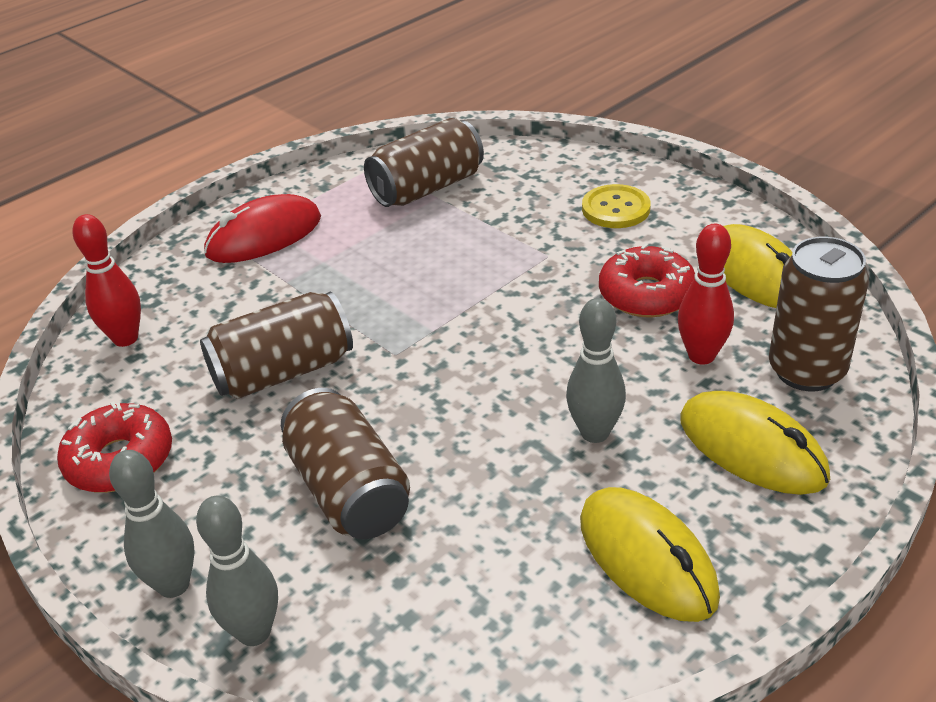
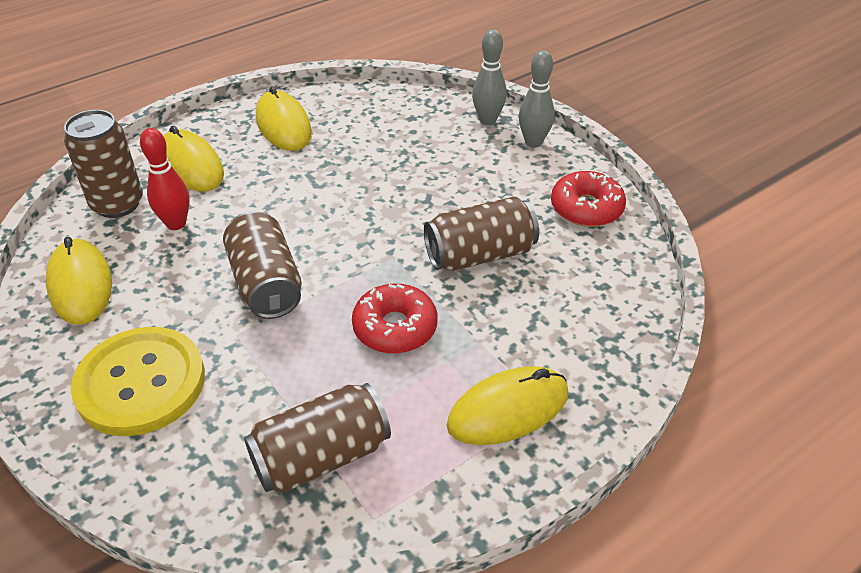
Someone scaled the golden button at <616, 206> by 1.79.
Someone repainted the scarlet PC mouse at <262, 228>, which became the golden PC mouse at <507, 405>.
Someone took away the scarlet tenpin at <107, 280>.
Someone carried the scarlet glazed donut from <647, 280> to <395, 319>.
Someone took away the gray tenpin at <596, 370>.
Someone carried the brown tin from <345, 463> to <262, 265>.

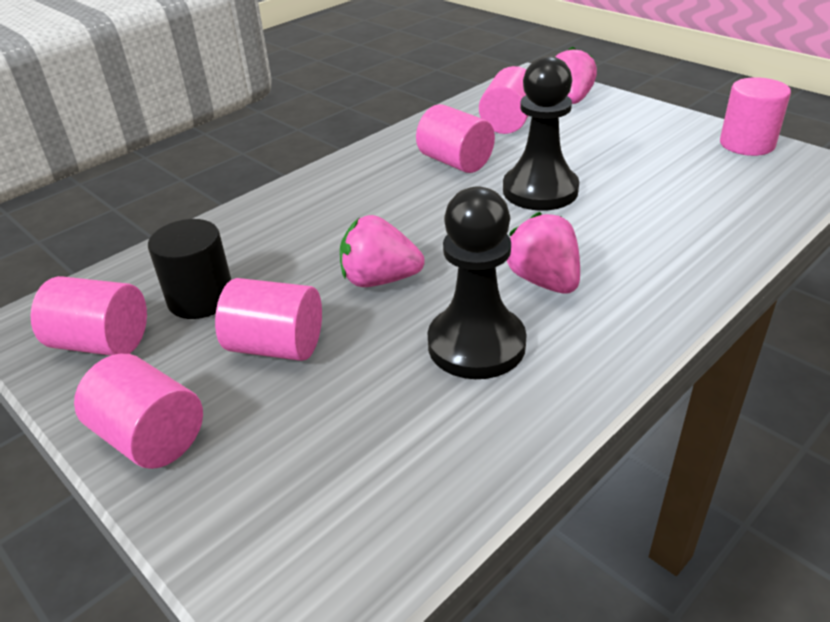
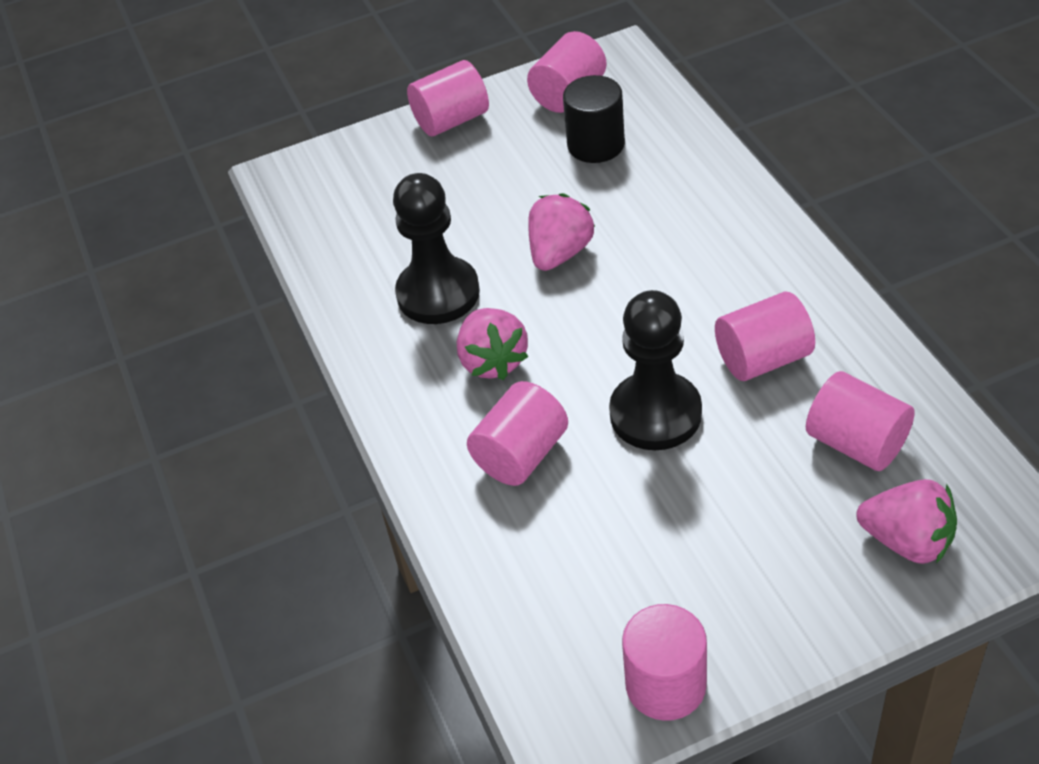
Someone rotated the rosy berry at <543, 253> by 75 degrees clockwise.
Someone carried the rosy cylinder from <268, 319> to <517, 433>.

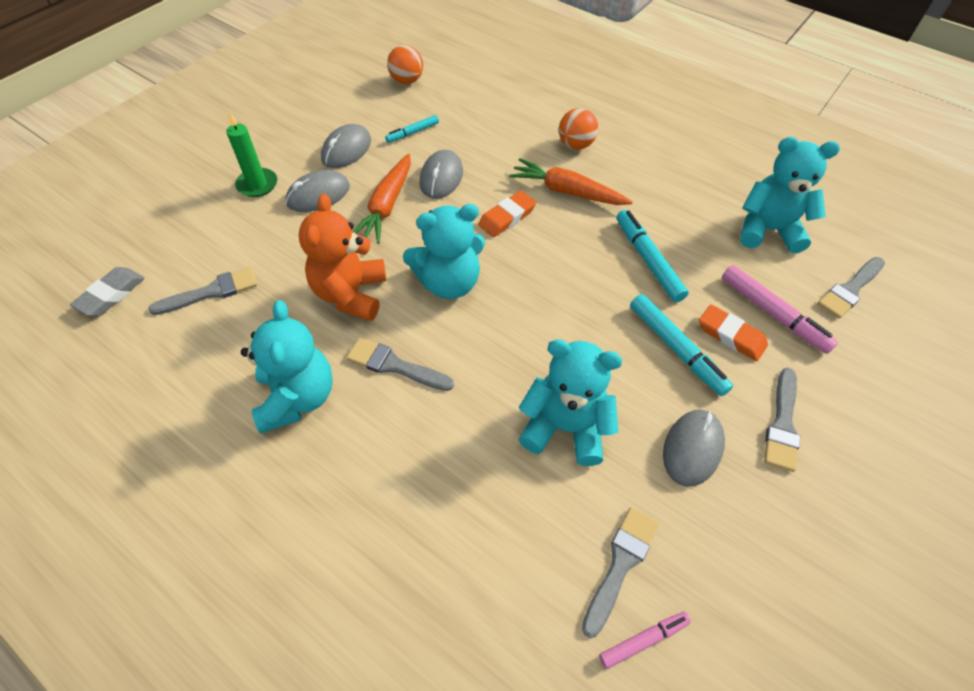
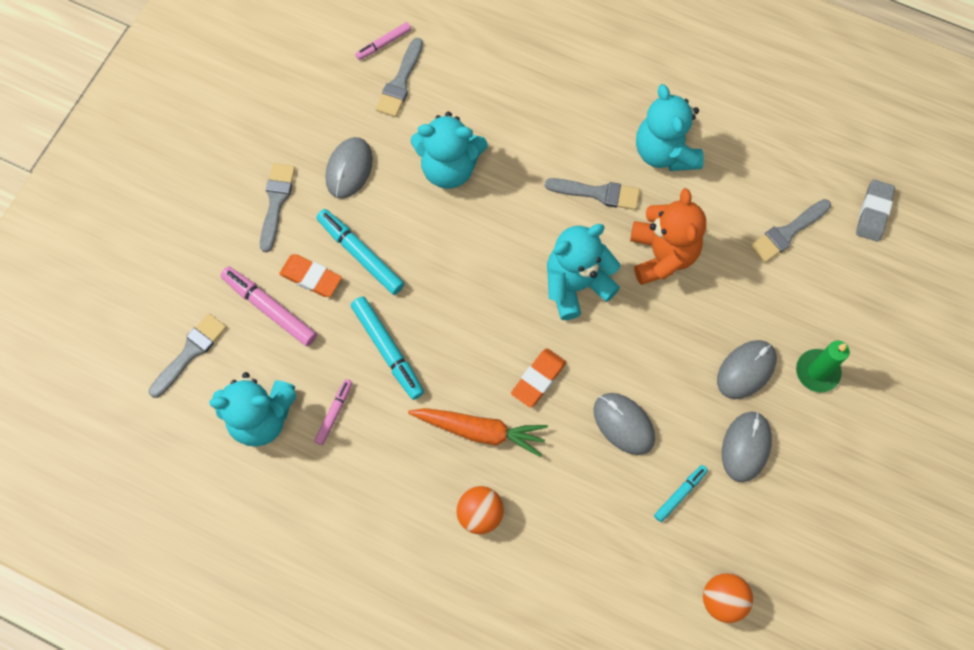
Someone rotated the gray PC mouse at <441, 174> by 45 degrees counterclockwise.
Someone took away the bright orange toy carrot at <382, 198>.
Someone put down the rosy marker at <333, 412>.

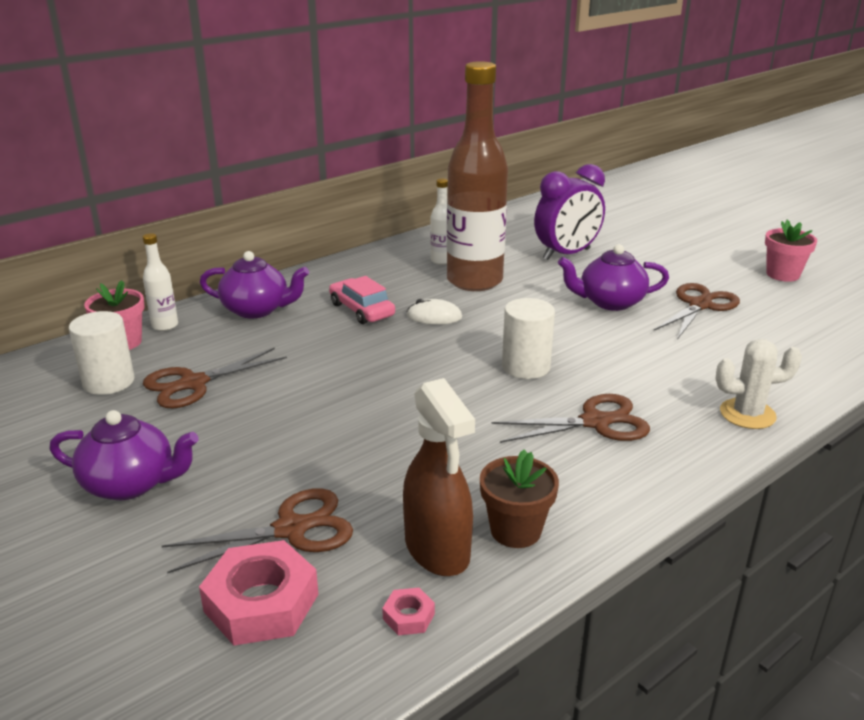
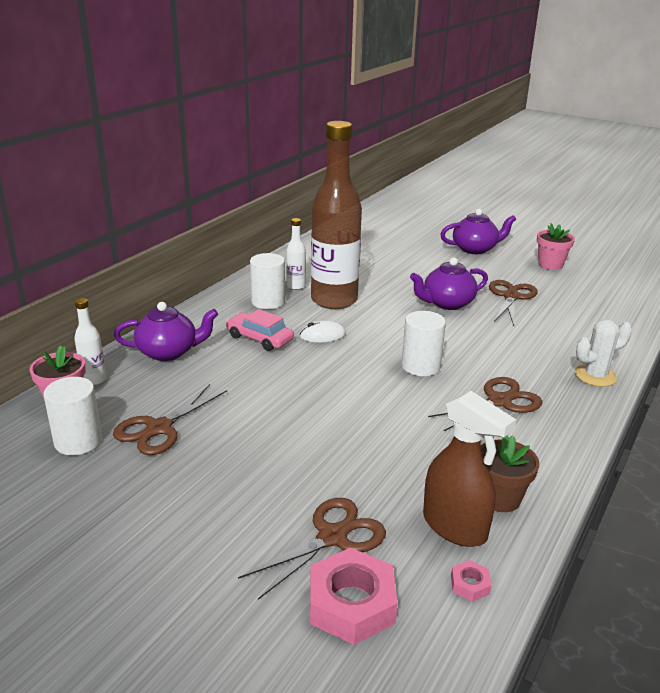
Someone took away the violet alarm clock at <569, 212>.
Someone carried the violet china teapot from <124, 455> to <478, 231>.
Someone put down the pure white cylinder at <267, 281>.

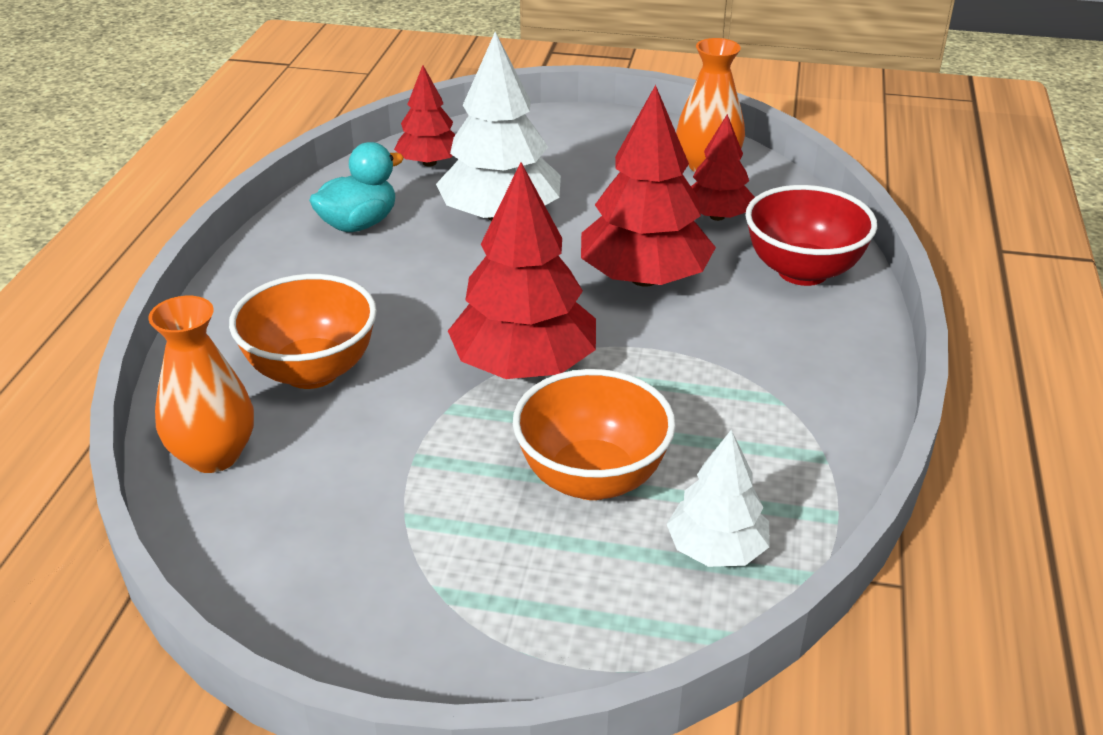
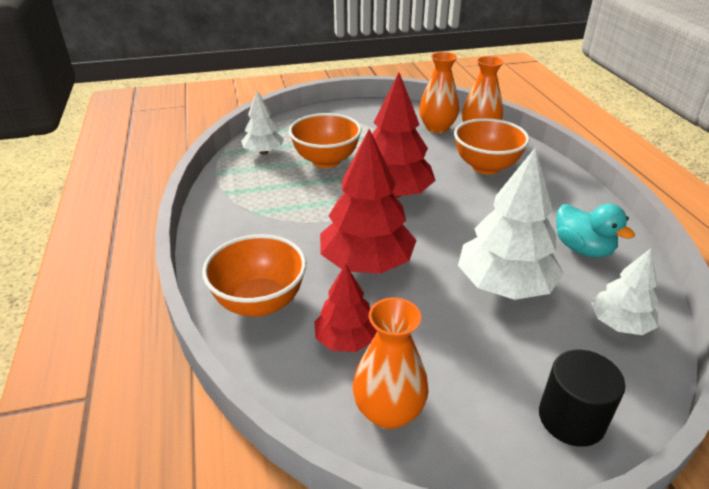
Someone repainted the scarlet tree at <425, 115>, which became the pure white tree at <625, 291>.
Someone rotated the teal toy duck at <356, 187> by 60 degrees counterclockwise.
Someone repainted the scarlet bowl at <811, 235>, which became the bright orange bowl at <254, 275>.
Someone put down the bright orange tall vase at <439, 92>.
Someone put down the ebony cylinder at <582, 398>.

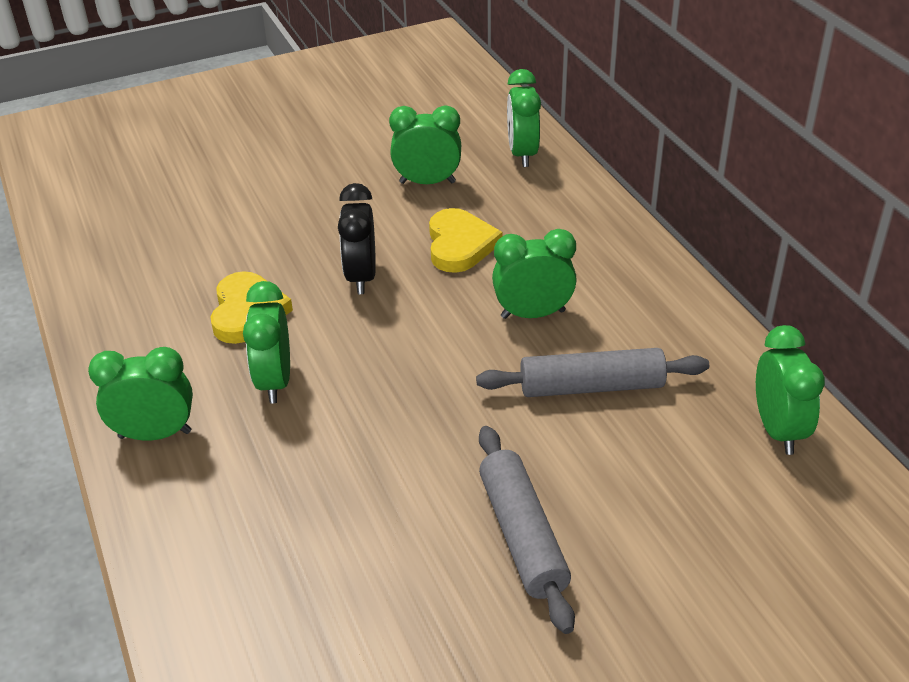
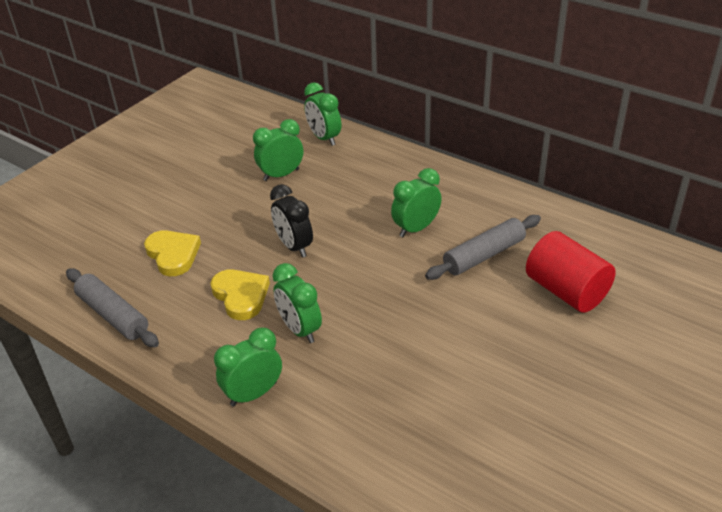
Someone carried the golden heart from <465, 240> to <172, 253>.
Someone took away the green alarm clock at <790, 390>.
Someone carried the gray dough roller from <527, 530> to <112, 307>.
Someone put down the scarlet cylinder at <571, 272>.

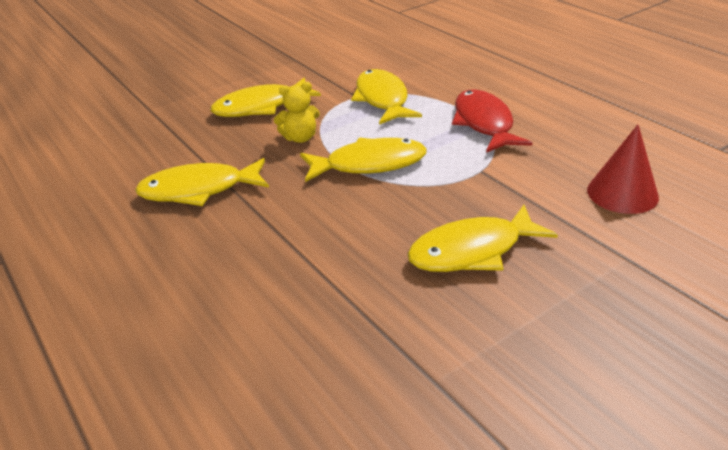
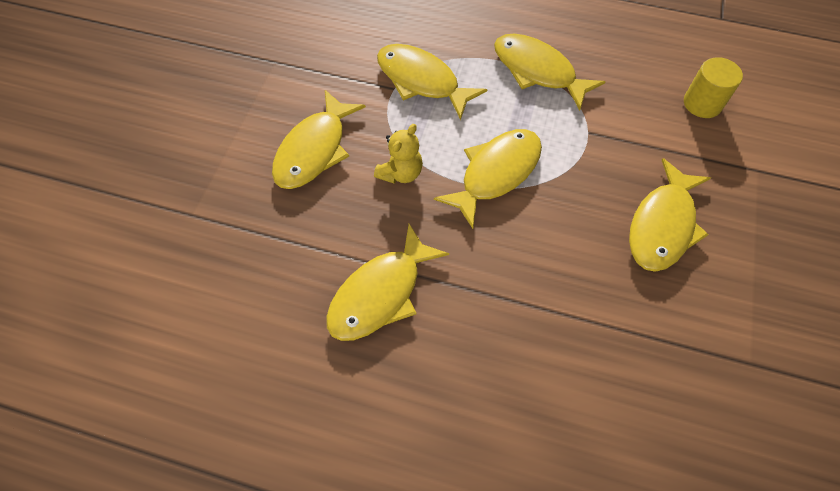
Someone repainted the scarlet fish figure at <492, 121>, which became the golden fish figure at <549, 72>.
Someone swapped the scarlet solid cone at <623, 169> for the golden cylinder at <713, 87>.

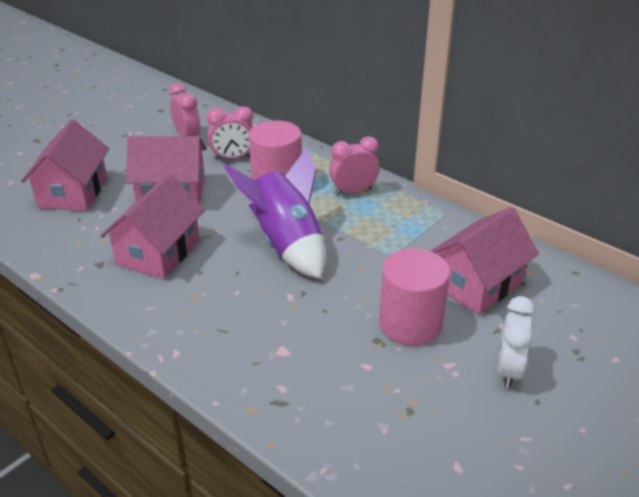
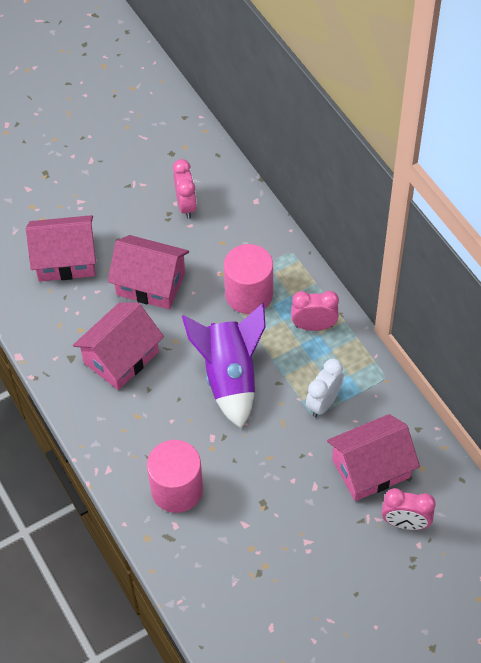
Someone carried the rosy alarm clock from <229, 133> to <409, 509>.
Someone rotated the rosy cottage at <65, 165> by 60 degrees clockwise.
Someone carried the rosy cylinder from <414, 297> to <175, 476>.
Someone carried the pure white alarm clock from <516, 342> to <325, 388>.

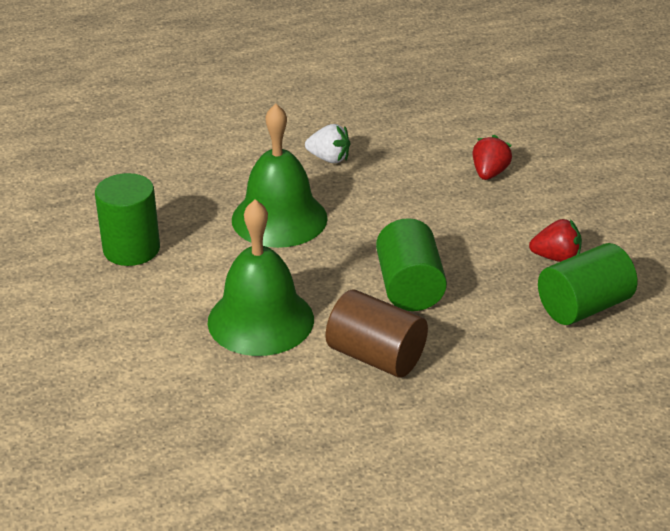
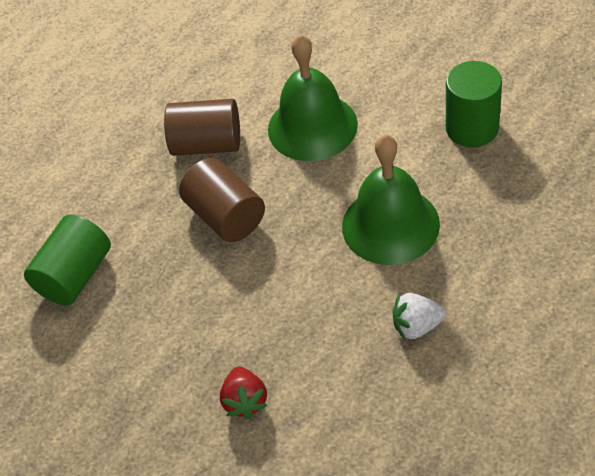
Someone repainted the green cylinder at <411, 264>, which became the brown cylinder at <222, 200>.
Someone took away the scarlet berry at <555, 240>.

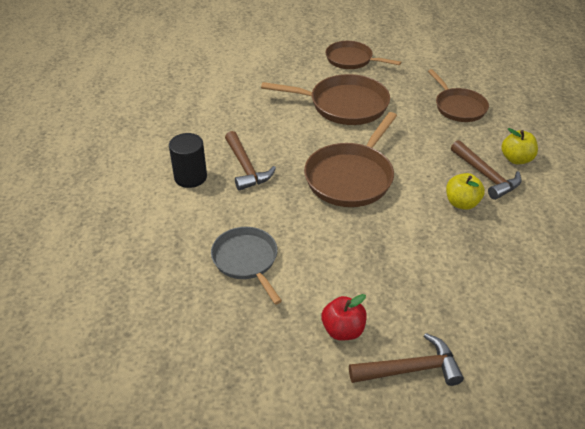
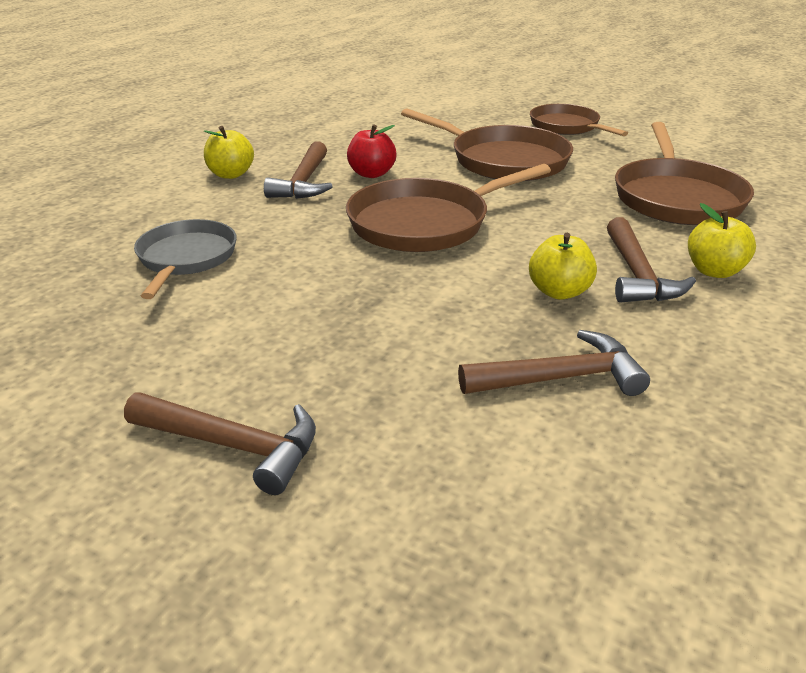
Someone scaled the brown frying pan at <458, 95> by 1.51.
Someone swapped the ebony cylinder at <188, 160> for the golden toy apple at <229, 152>.
Someone carried the scarlet toy apple from <344, 317> to <372, 151>.
Someone put down the brown carpenter's hammer at <554, 363>.

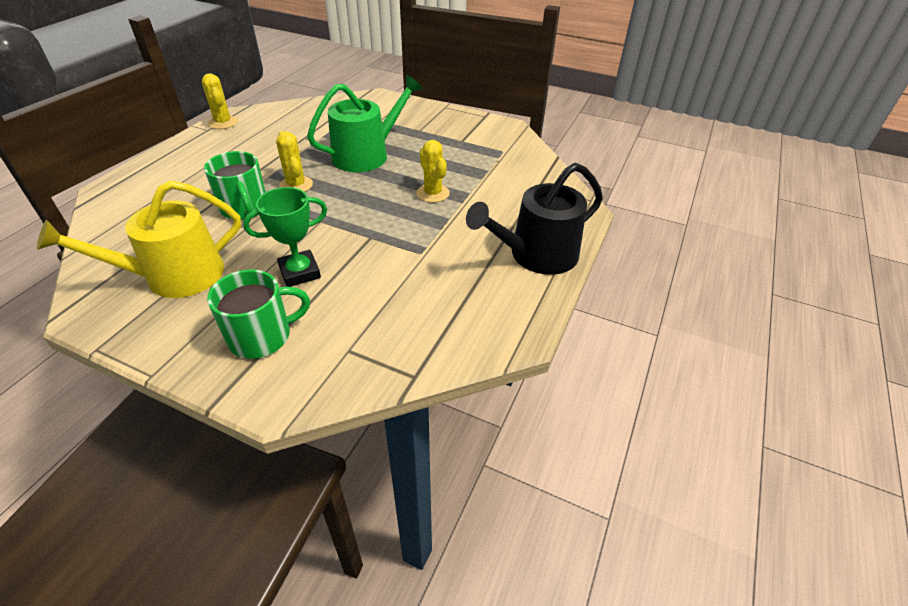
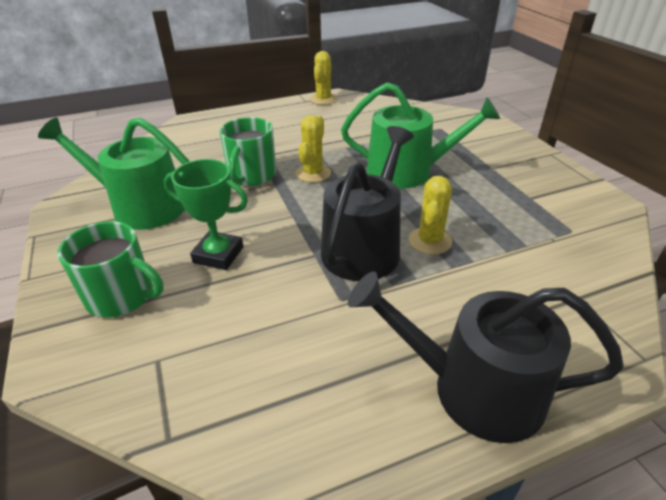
Someone repainted the golden watering can at <139, 239>, which became the green watering can at <114, 173>.
Someone put down the ebony watering can at <367, 203>.

